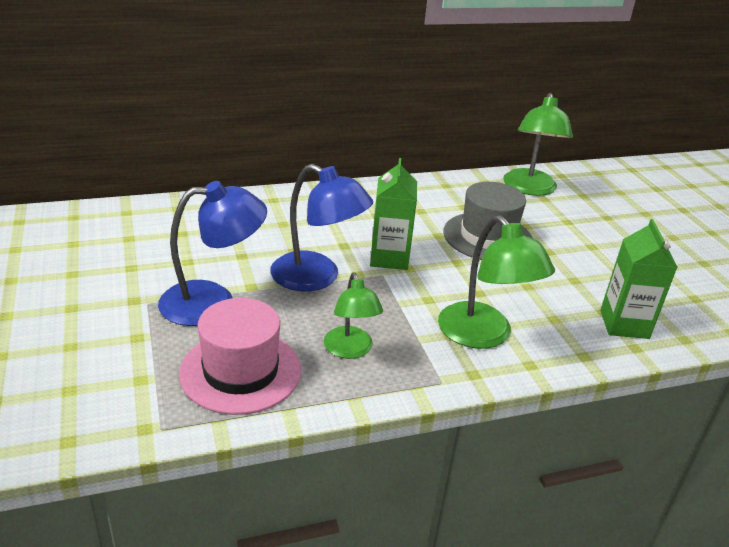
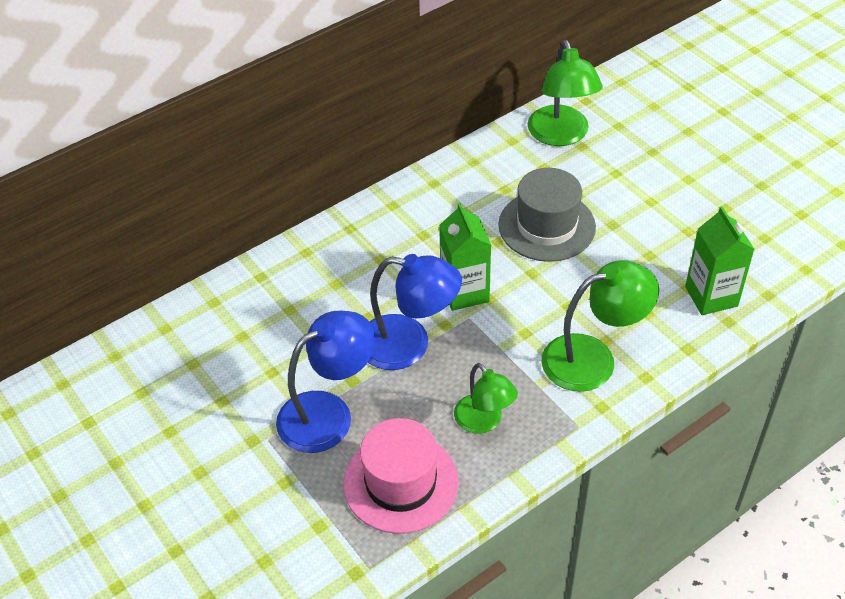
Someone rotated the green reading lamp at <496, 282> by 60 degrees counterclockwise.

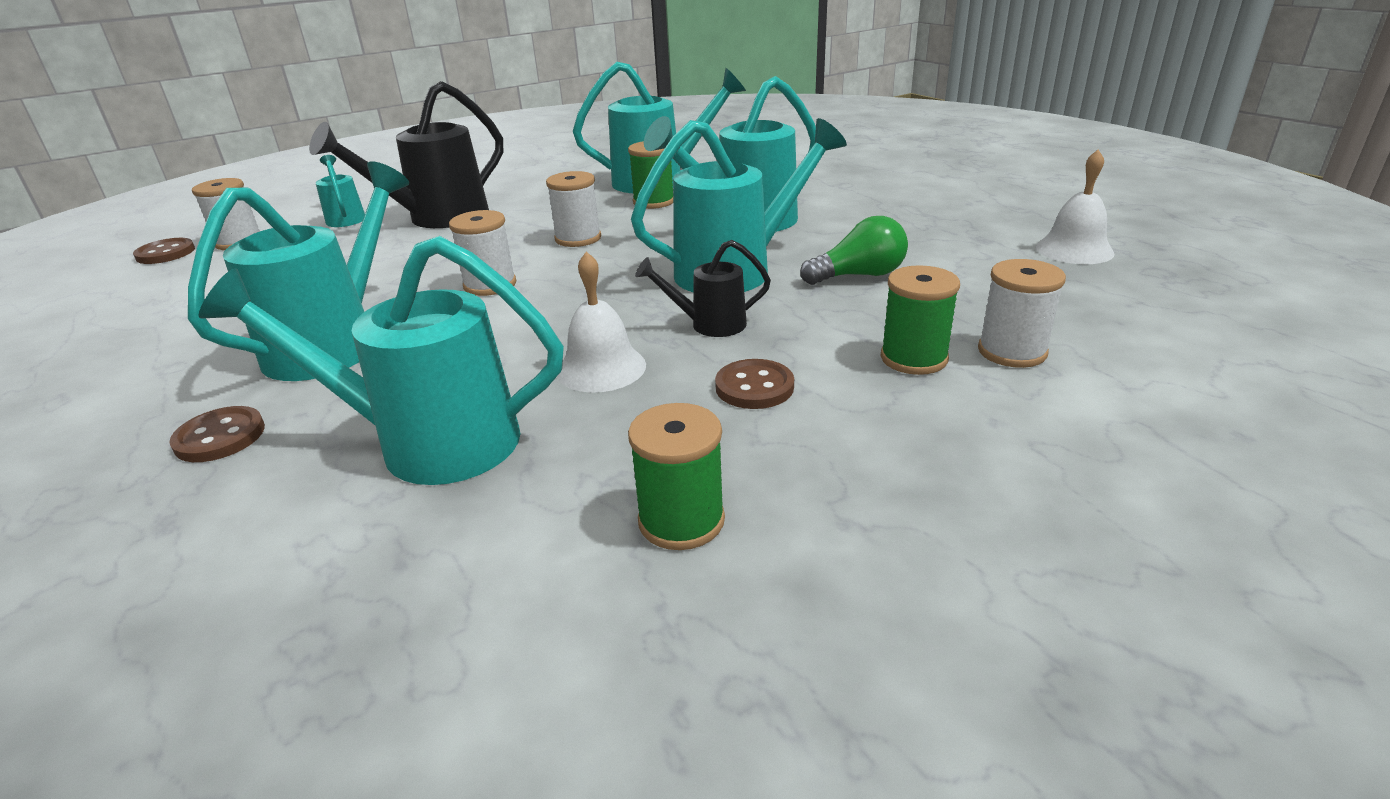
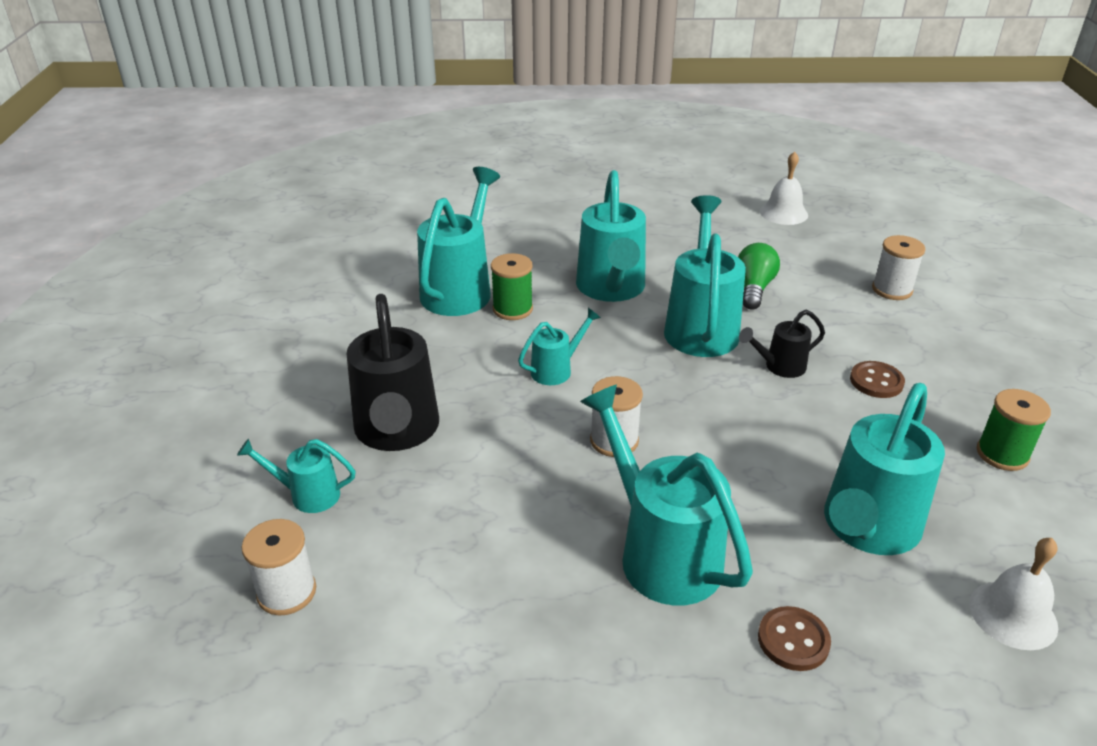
Someone swapped the pure white bobbin at <573, 209> for the teal watering can at <559, 346>.
Someone took away the brown button at <164, 251>.
Someone rotated the ebony watering can at <703, 288> by 45 degrees clockwise.
Someone carried the pure white bell from <601, 322> to <1013, 594>.
Someone took away the green bobbin at <920, 320>.

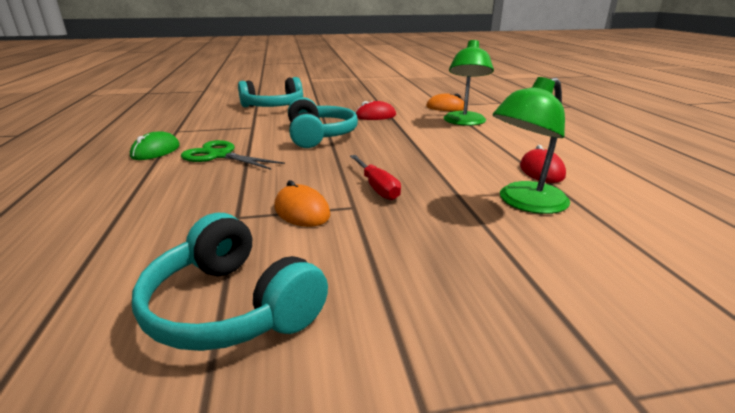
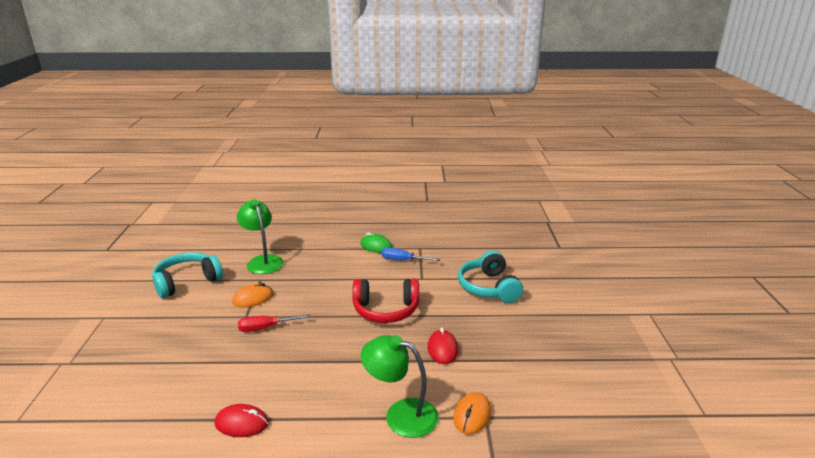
Someone carried the green reading lamp from <531, 145> to <260, 236>.
Someone repainted the teal headset at <323, 122>, which became the scarlet headset at <385, 301>.
Someone took away the green scissors at <233, 155>.
Someone put down the royal blue flat screwdriver at <411, 254>.

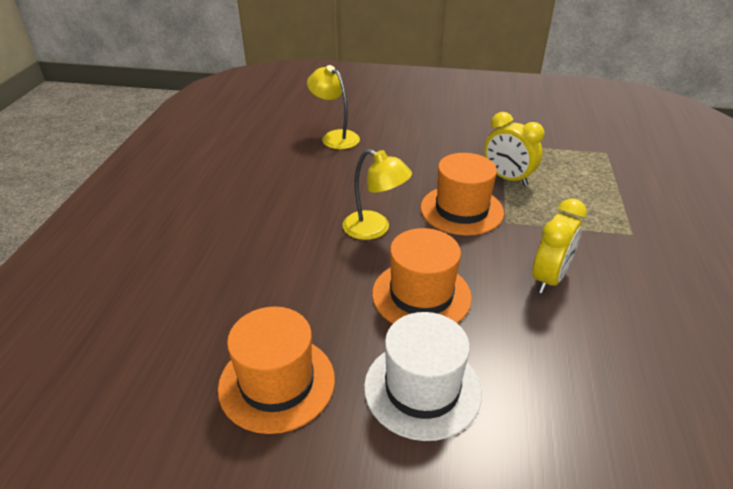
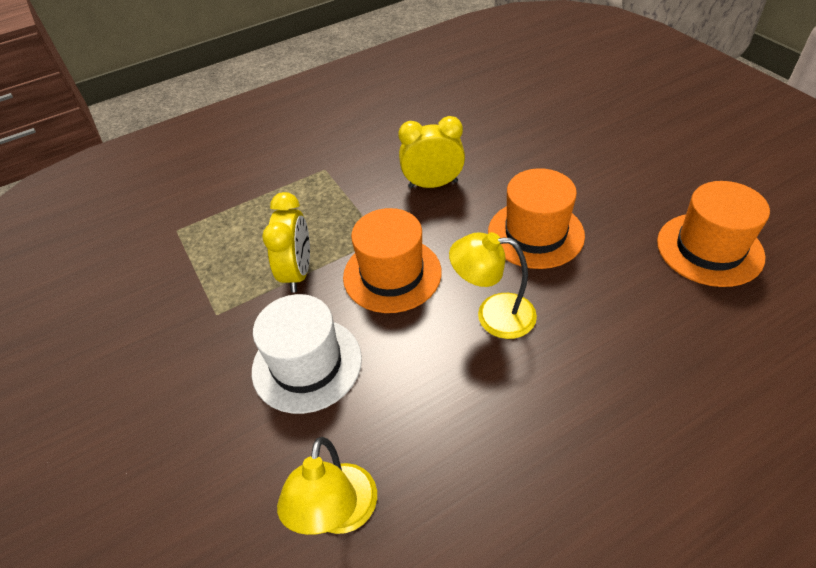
Someone rotated the golden reading lamp at <377, 194> by 75 degrees counterclockwise.
Someone carried the pure white hat from <423, 376> to <307, 354>.

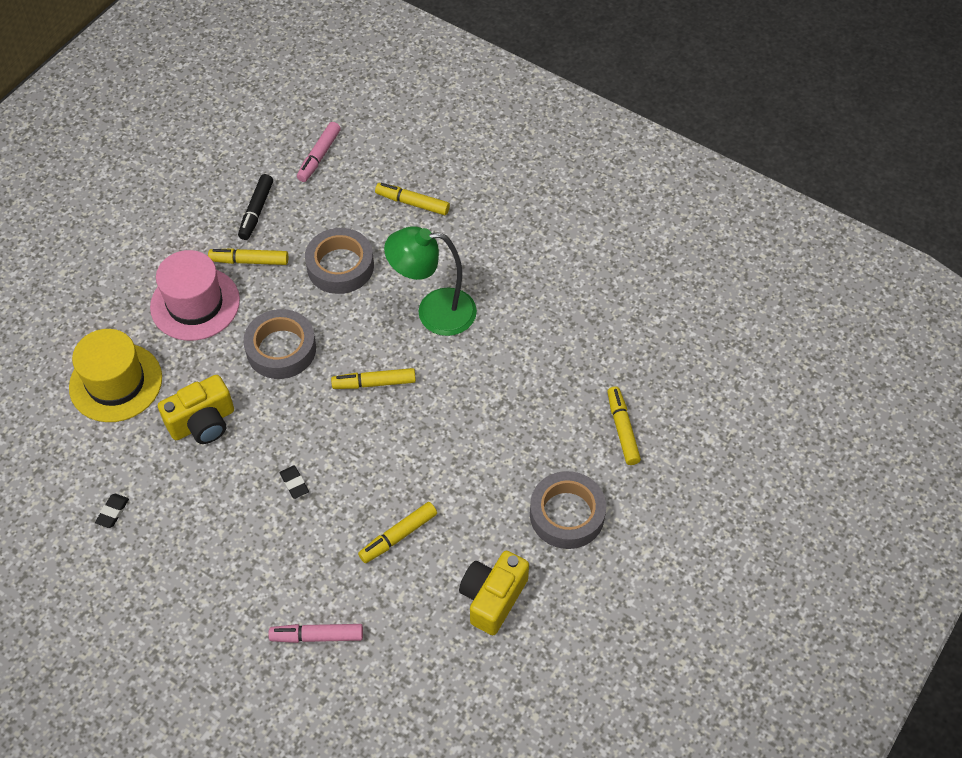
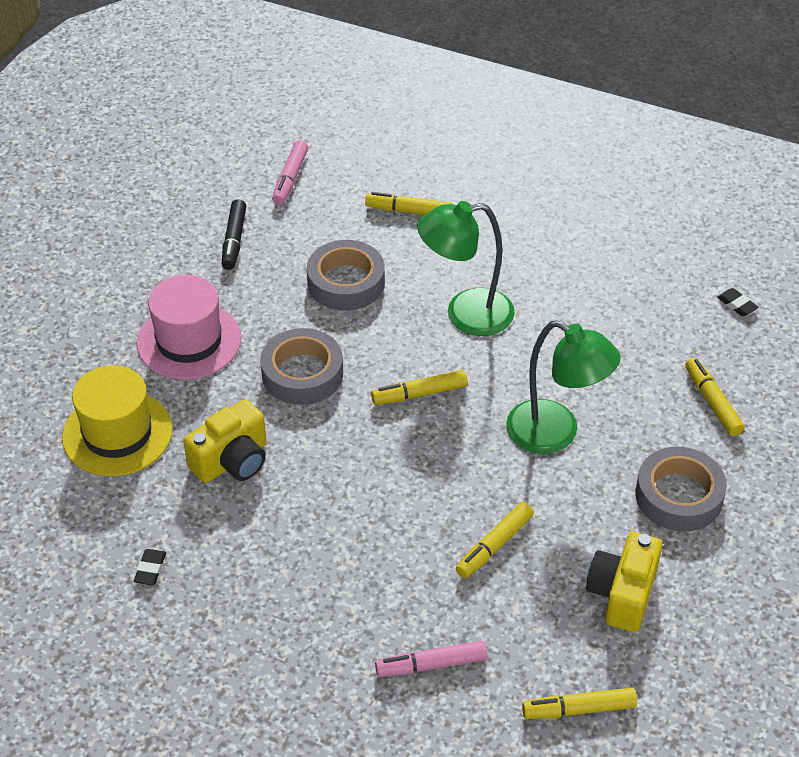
Someone carried the golden marker from <248, 256> to <579, 703>.
Someone carried the ebony pencil eraser from <294, 482> to <738, 302>.
Someone put down the green reading lamp at <563, 387>.

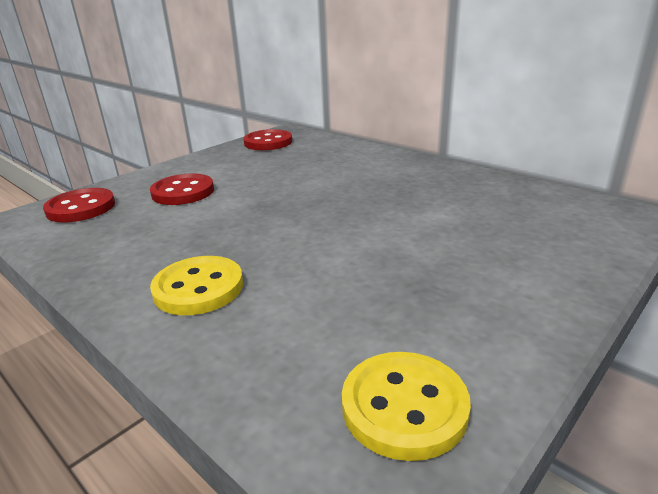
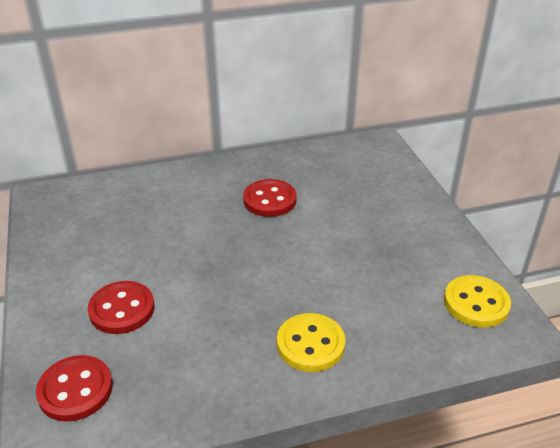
Someone carried the scarlet button from <267, 139> to <270, 198>.

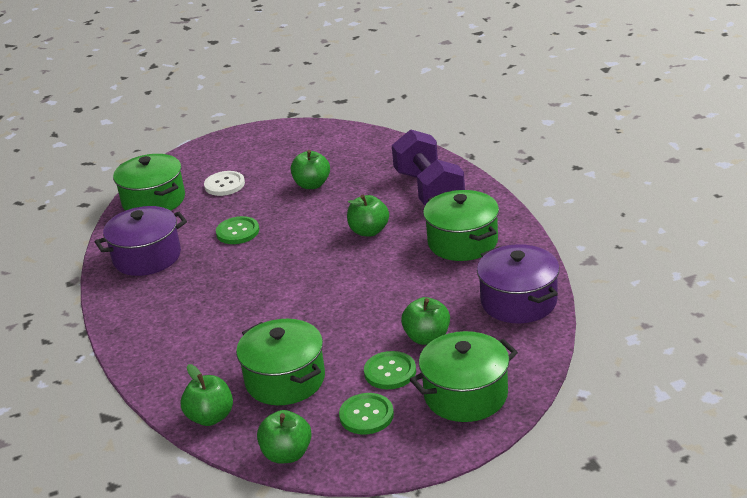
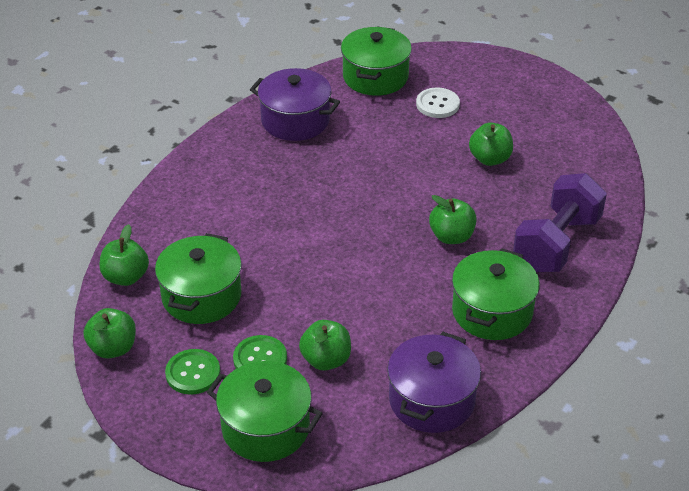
Someone took away the green button at <237, 230>.

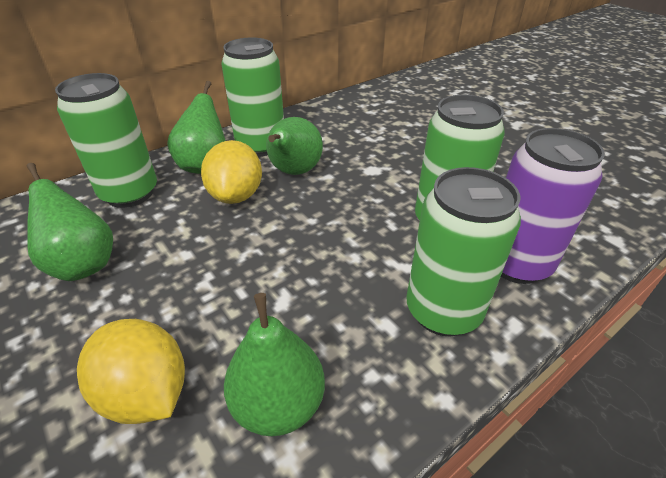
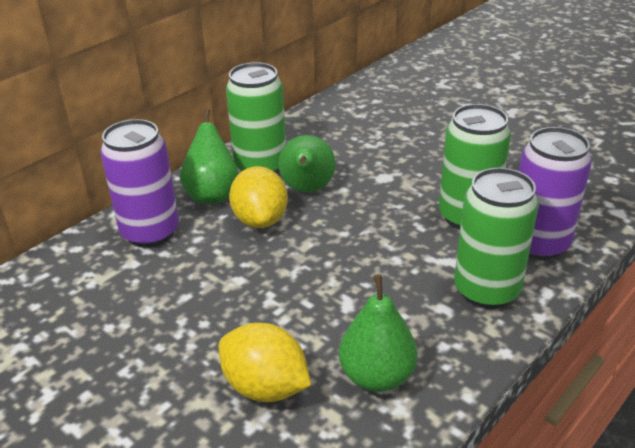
Someone repainted the green tin at <106, 140>, which became the violet tin at <139, 183>.
Someone took away the green toy pear at <70, 222>.

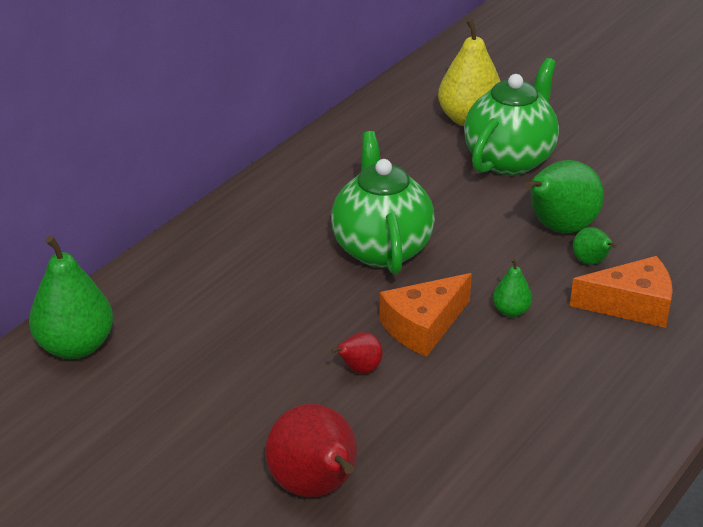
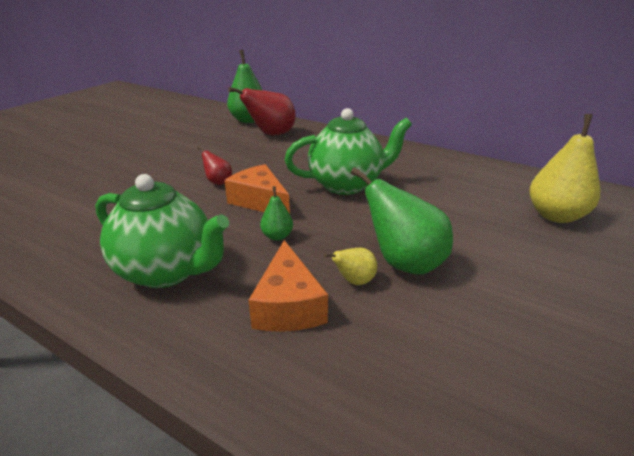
Someone carried the green china teapot from <511, 116> to <162, 231>.
Someone repainted the green toy pear at <595, 246>, which became the golden toy pear at <350, 266>.
Someone carried the scarlet toy pear from <311, 451> to <262, 111>.

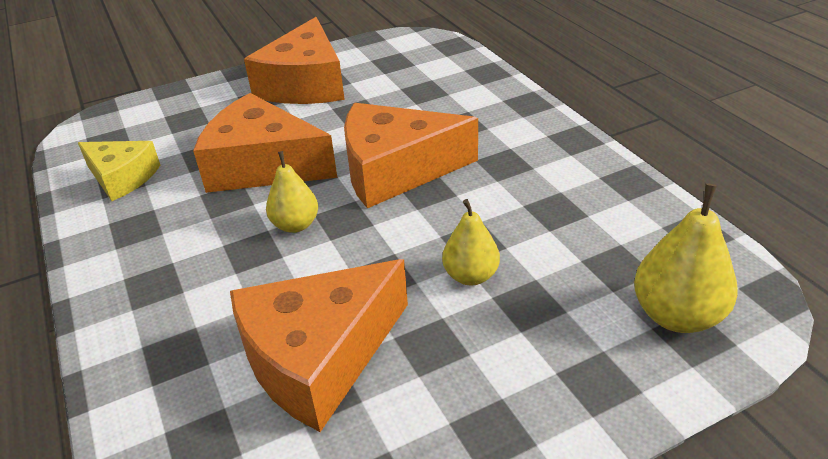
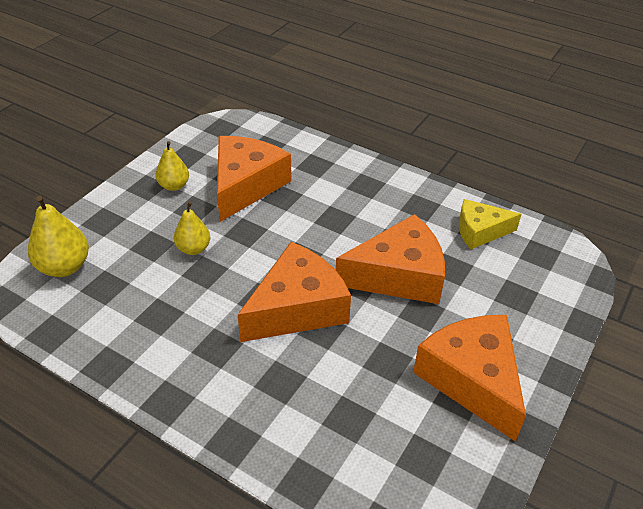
Someone carried the golden toy pear from <292, 192> to <172, 166>.

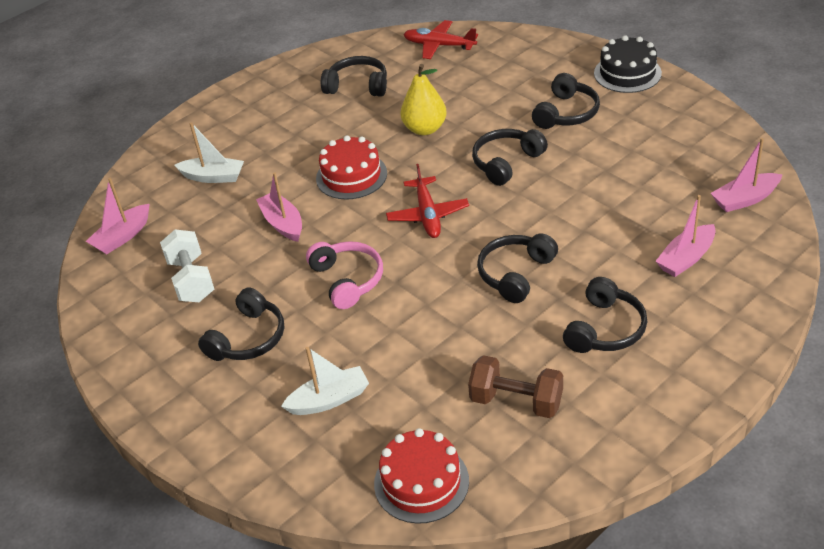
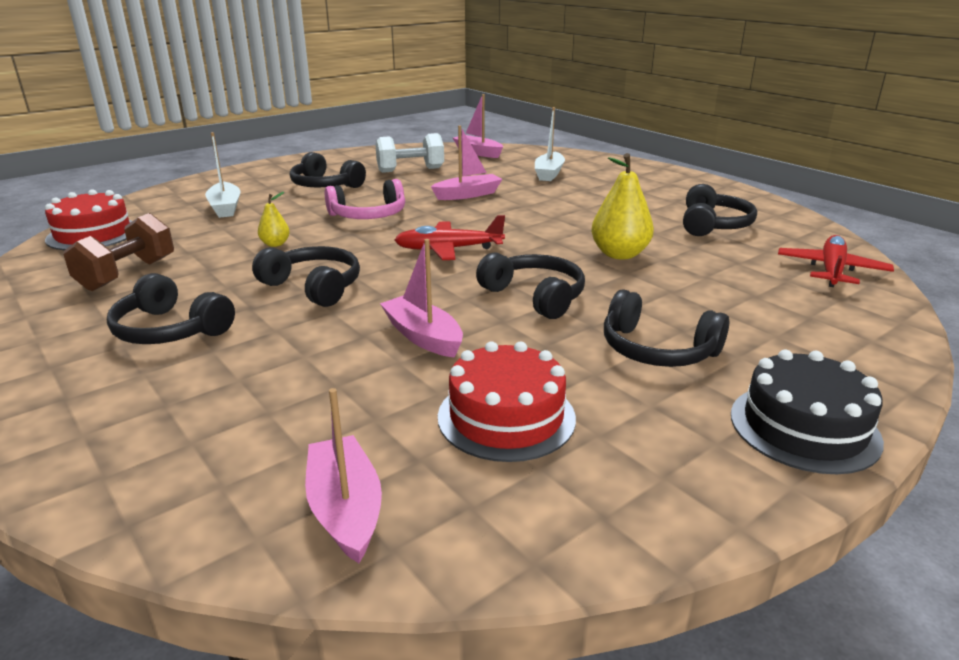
Someone carried the scarlet layer cake from <351, 167> to <507, 402>.
Someone carried the rosy boat from <686, 236> to <421, 298>.
Someone put down the golden toy pear at <274, 219>.

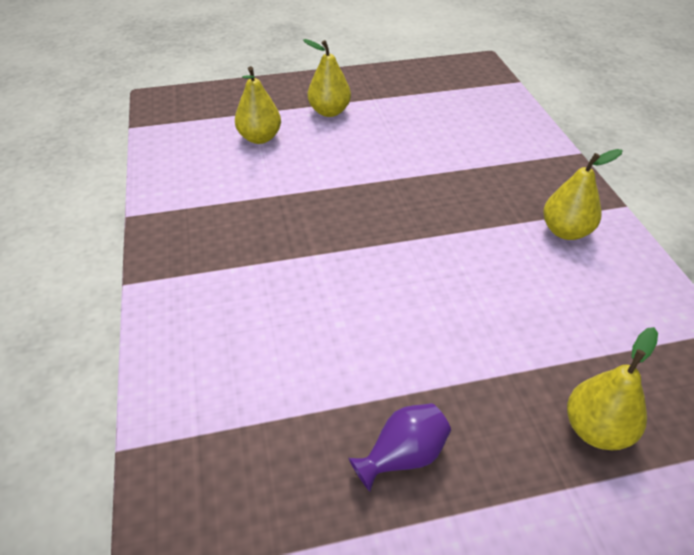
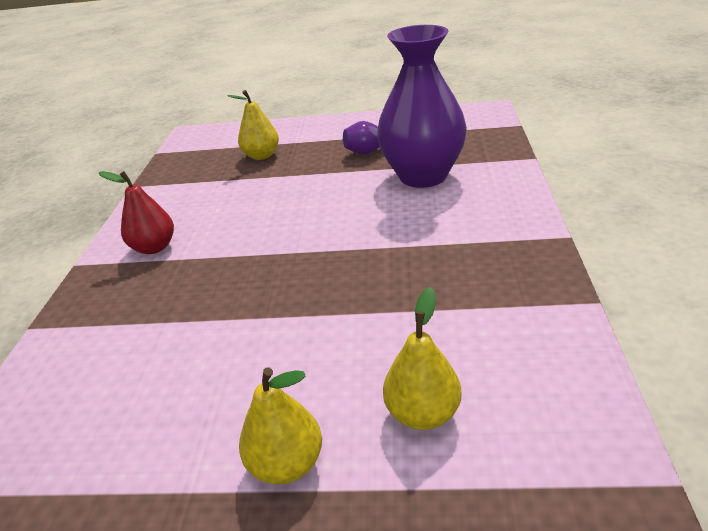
Someone repainted the golden toy pear at <583, 194>, which became the scarlet toy pear at <136, 212>.
Someone put down the violet tall vase at <422, 106>.

